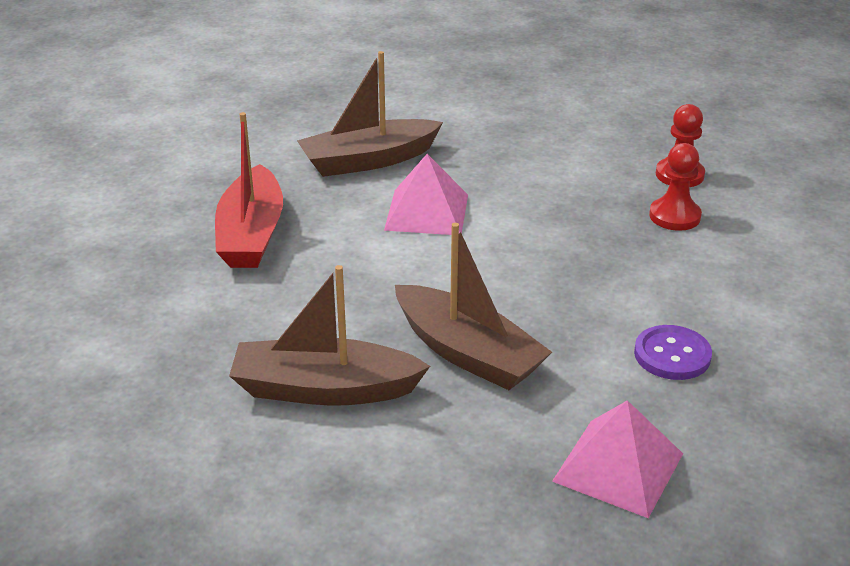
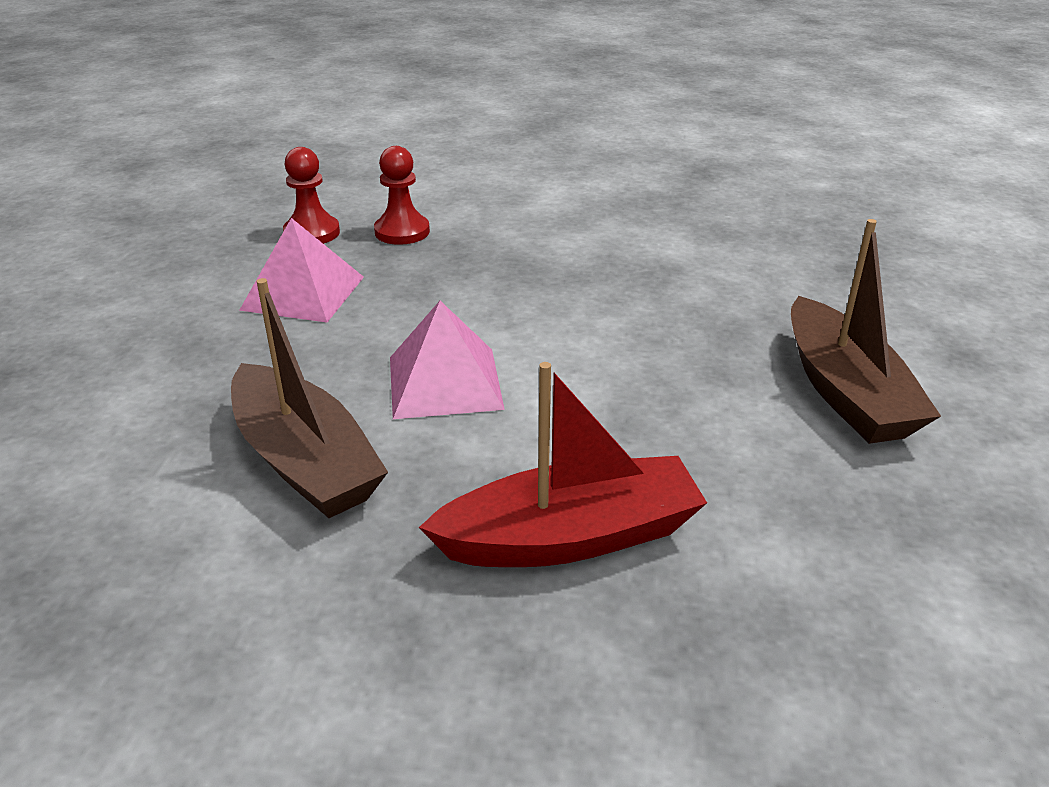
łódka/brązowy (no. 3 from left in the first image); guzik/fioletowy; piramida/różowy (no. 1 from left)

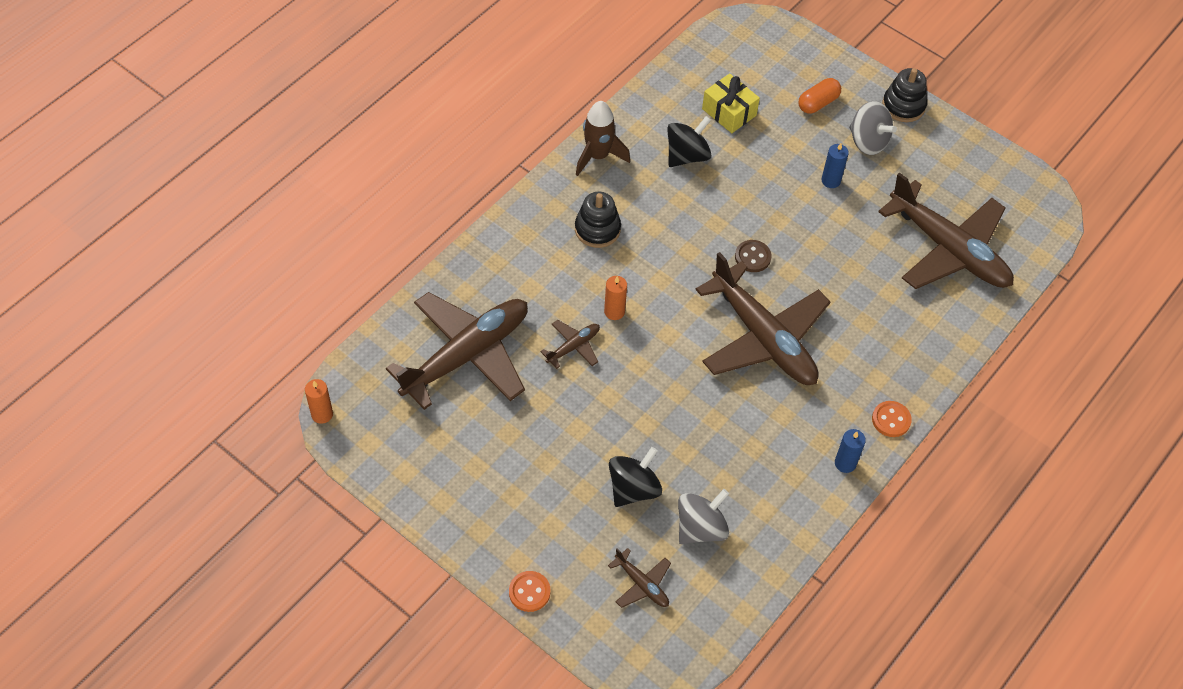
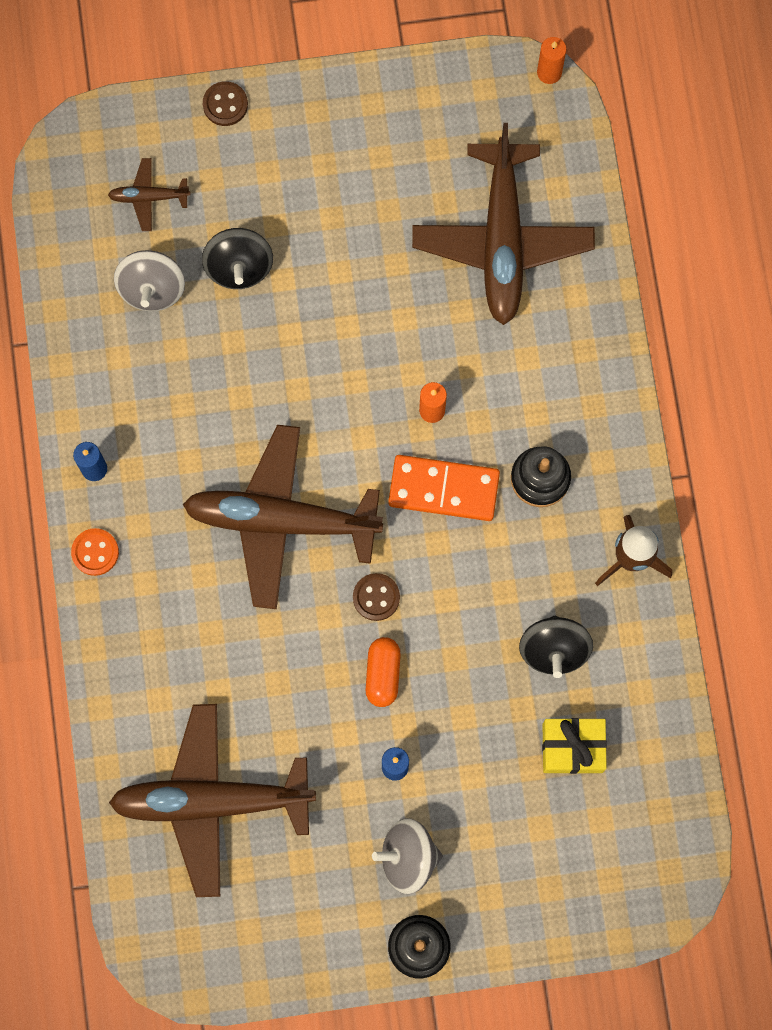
kapsułka/pomarańczowy; samolot/brązowy (no. 2 from left in the first image); guzik/brązowy (no. 1 from left); kostka domina/pomarańczowy

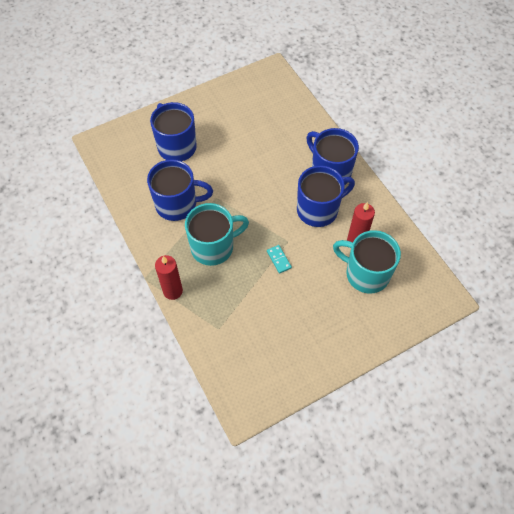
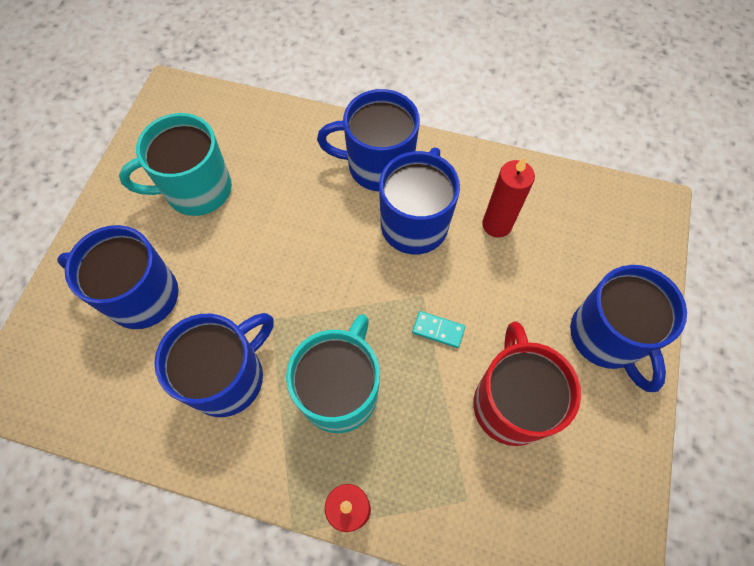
kubek/turkusowy (no. 1 from left); kubek/niebieski (no. 5 from left); kubek/czerwony

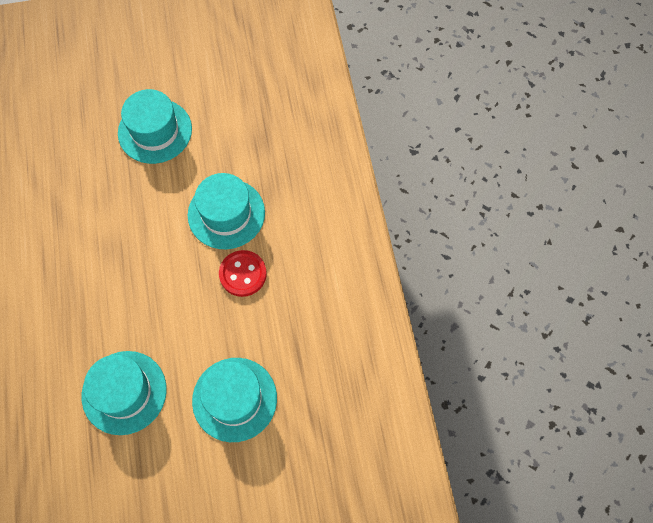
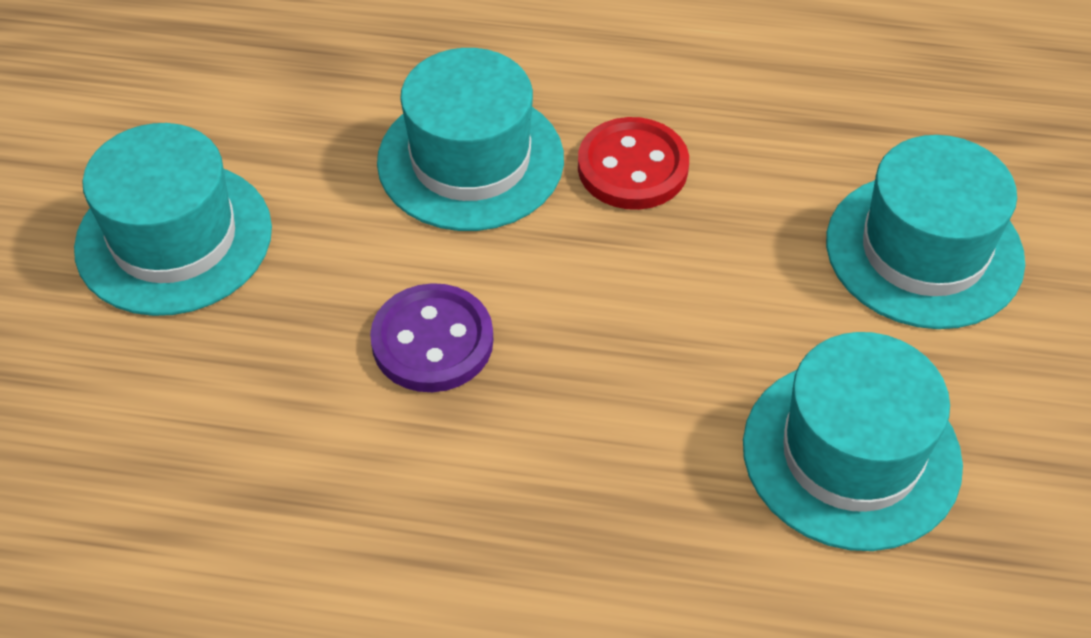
guzik/fioletowy

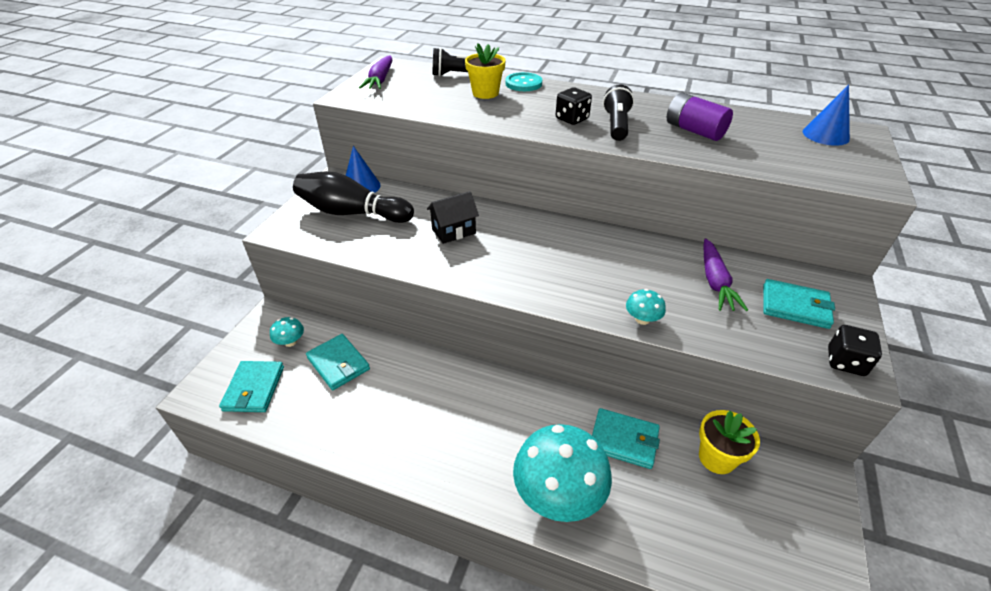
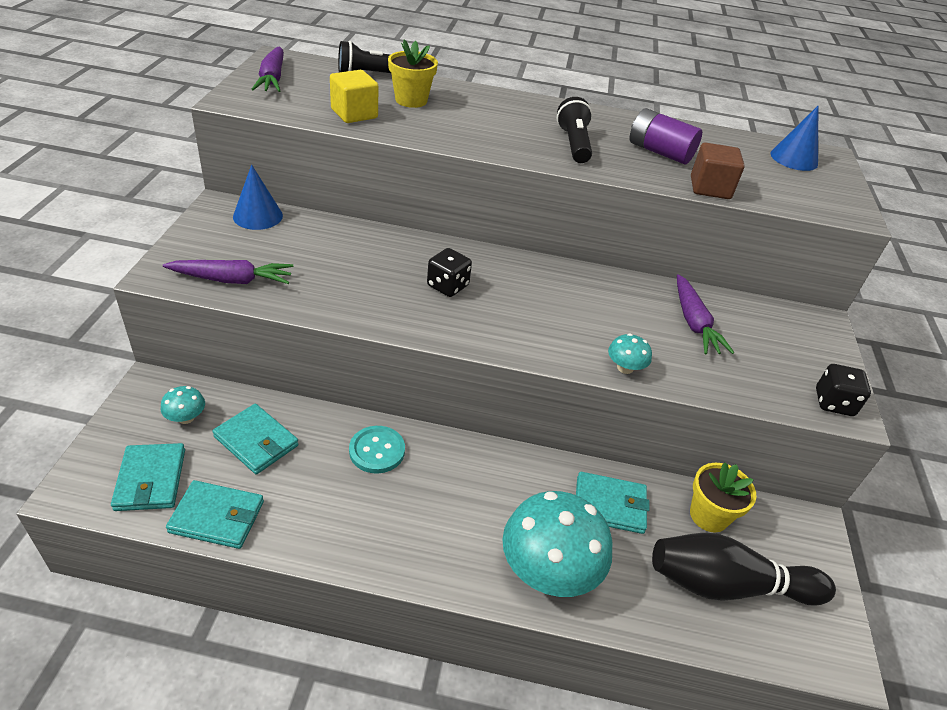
guzik/turkusowy; kostka do gry/czarny (no. 1 from left); kręgiel/czarny; domek/czarny; portfel/turkusowy (no. 2 from left); sześcian/żółty; sześcian/brązowy; marchewka/fioletowy (no. 1 from left)

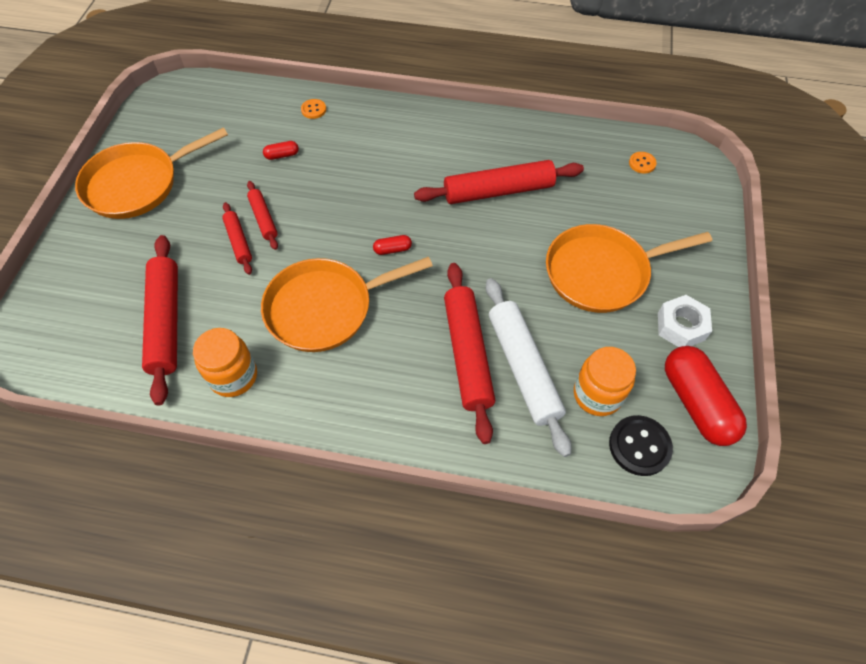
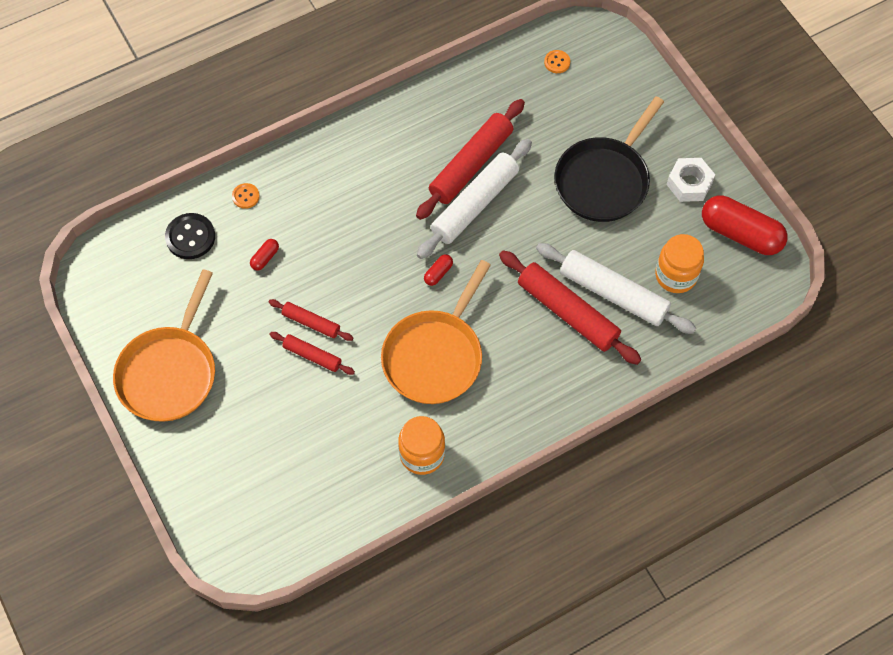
patelnia/czarny; wałek do ciasta/czerwony (no. 1 from left in the first image); guzik/czarny; wałek do ciasta/biały (no. 1 from left)

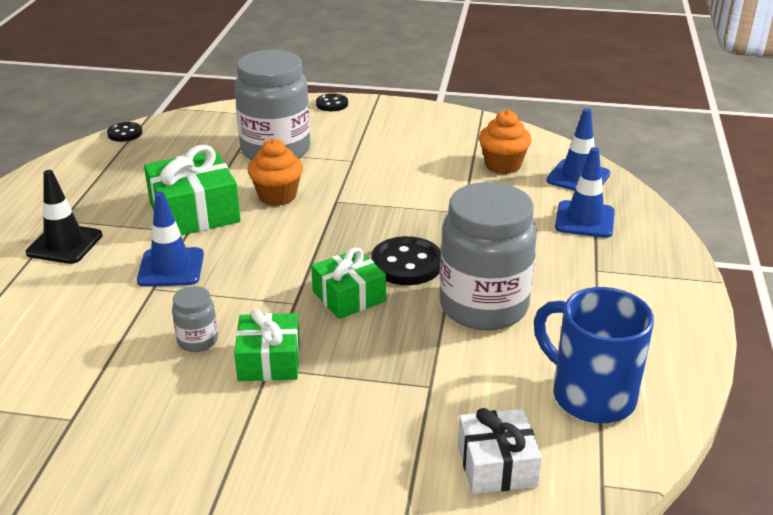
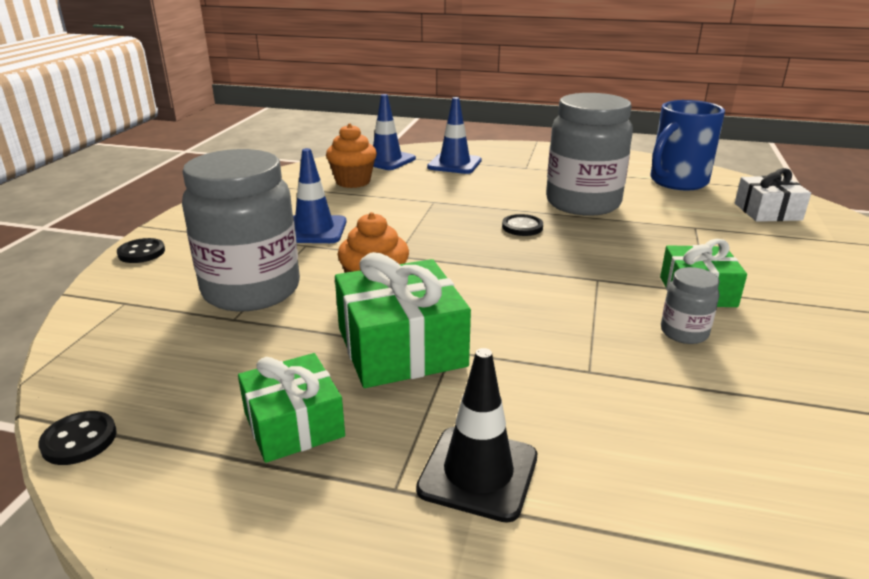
pachołek/niebieski (no. 1 from left); guzik/czarny (no. 3 from left); prezent/zielony (no. 1 from left)

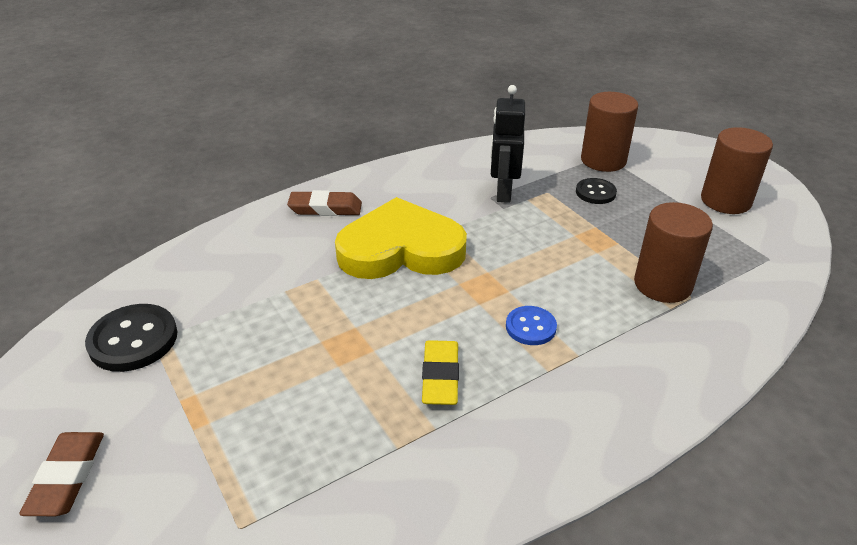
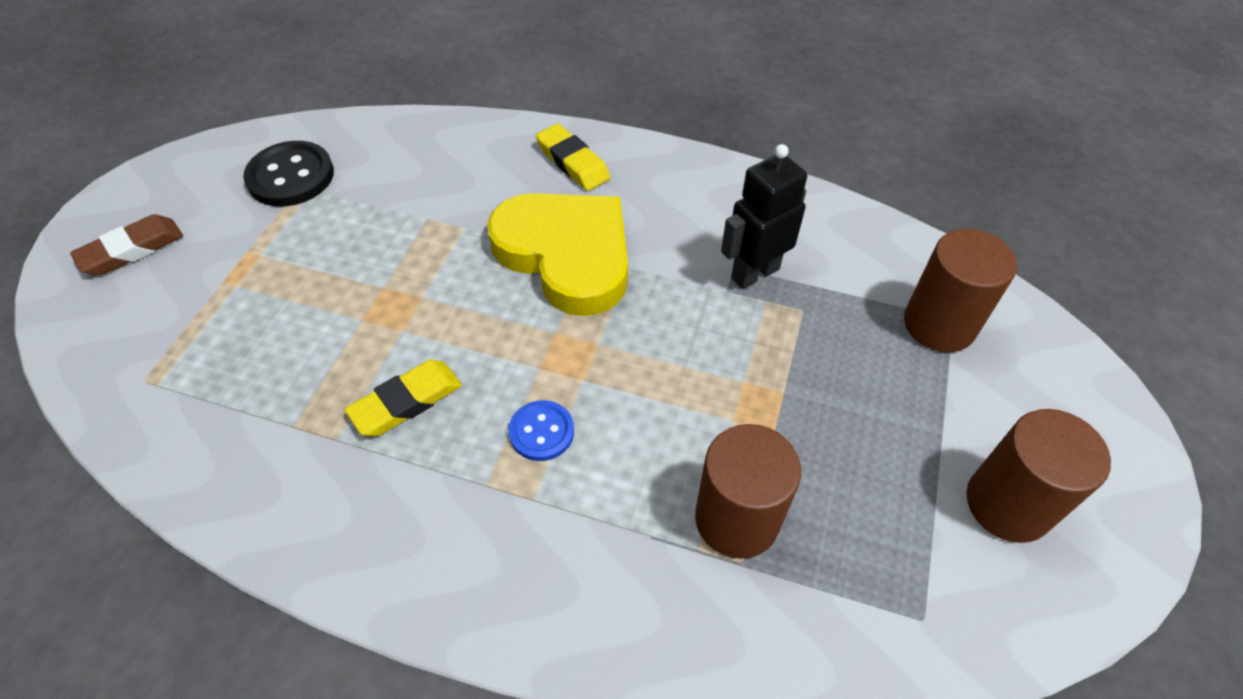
guzik/czarny (no. 2 from left in the first image); gumka do mazania/żółty (no. 2 from left)

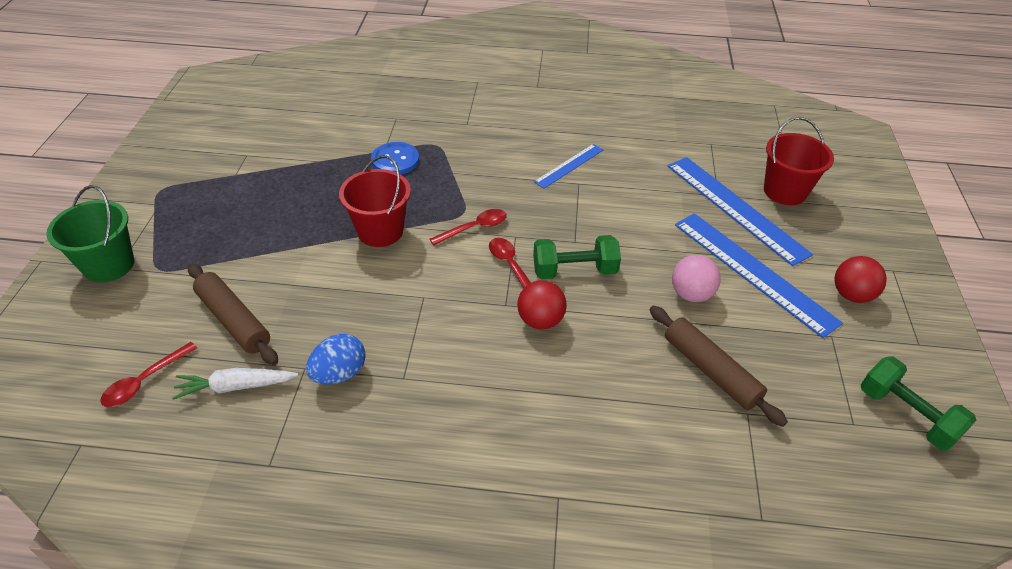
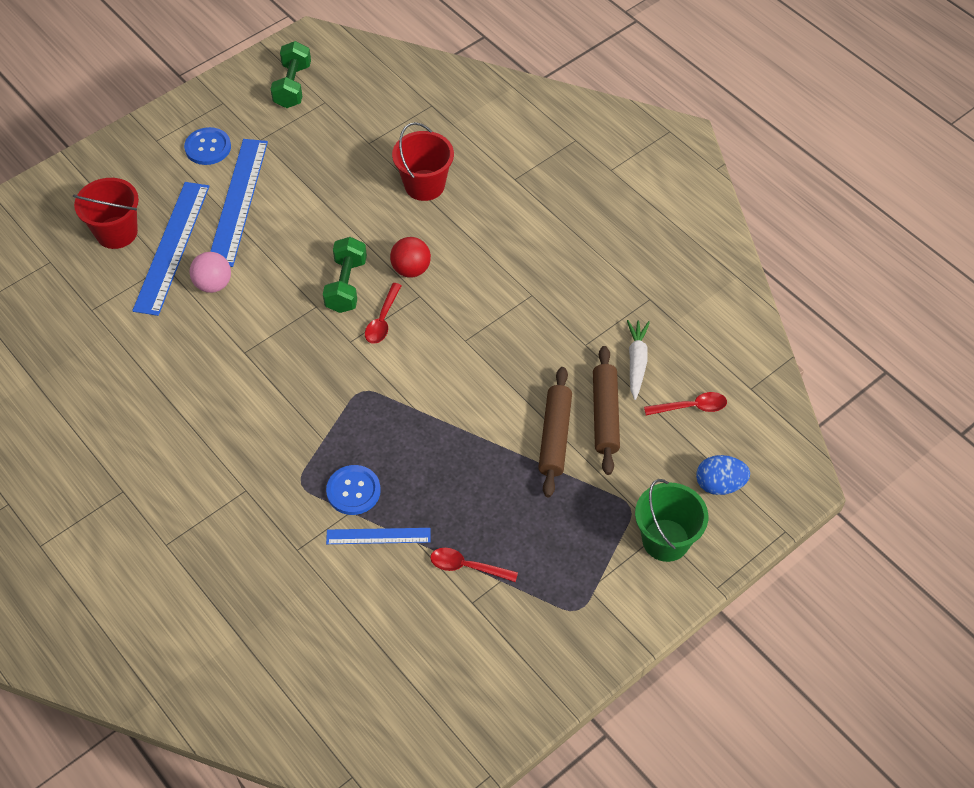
linijka/niebieski (no. 3 from left); wiadro/czerwony (no. 2 from left); łyżka/czerwony (no. 2 from left); hantel/zielony (no. 2 from left); piłka/różowy; guzik/niebieski (no. 1 from left); wałek do ciasta/brązowy (no. 1 from left); jajko/niebieski; marchewka/biały

